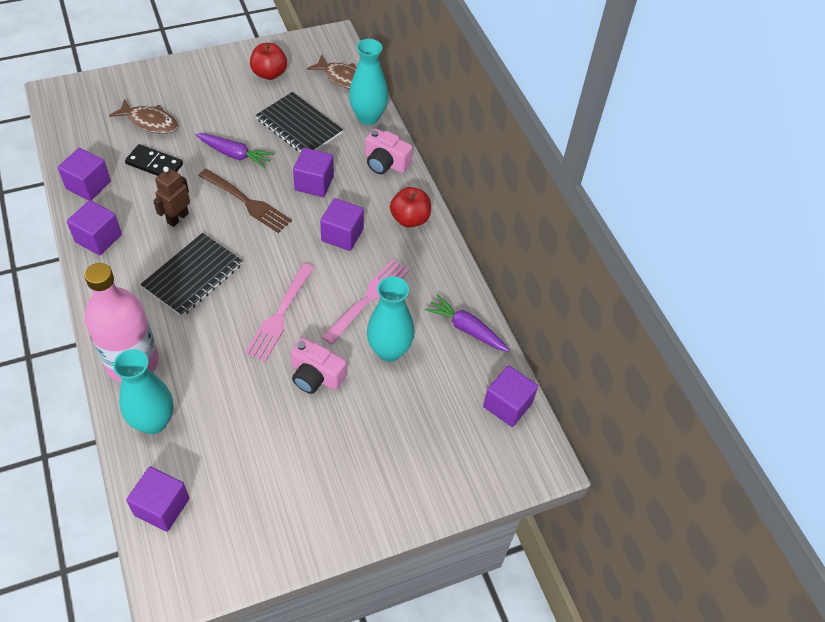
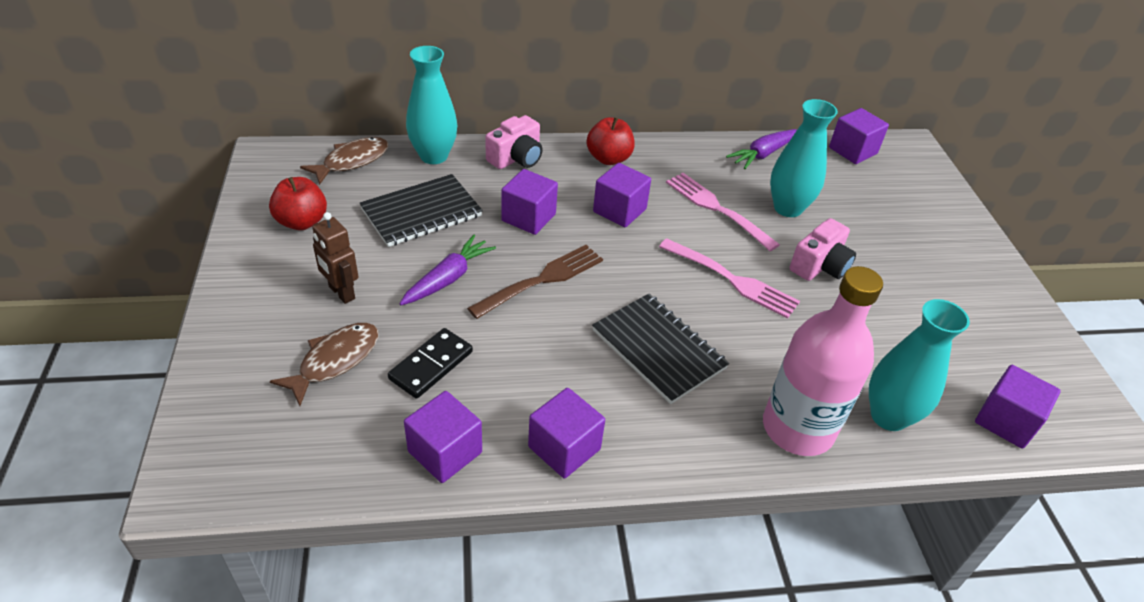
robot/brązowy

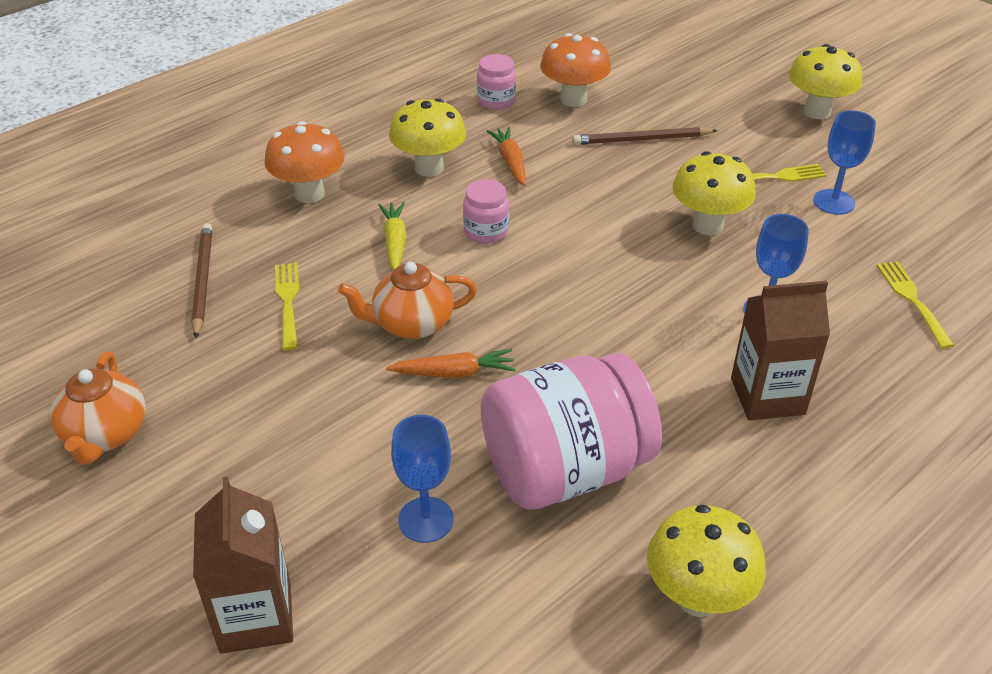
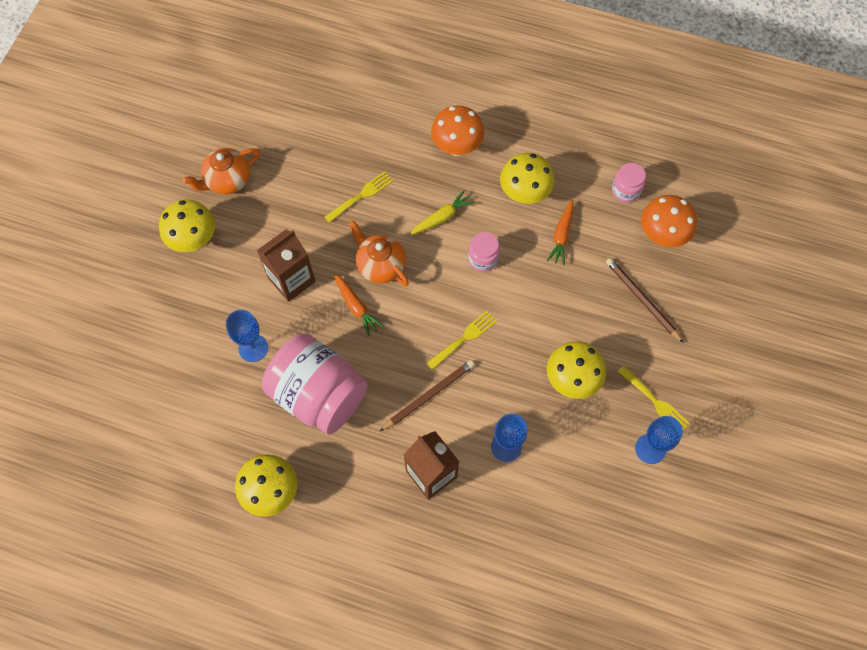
grzyb/żółty (no. 1 from left); marchewka/pomarańczowy (no. 2 from left); ołówek/brązowy (no. 1 from left); widelec/żółty (no. 2 from left); karton mleka/brązowy (no. 1 from left)

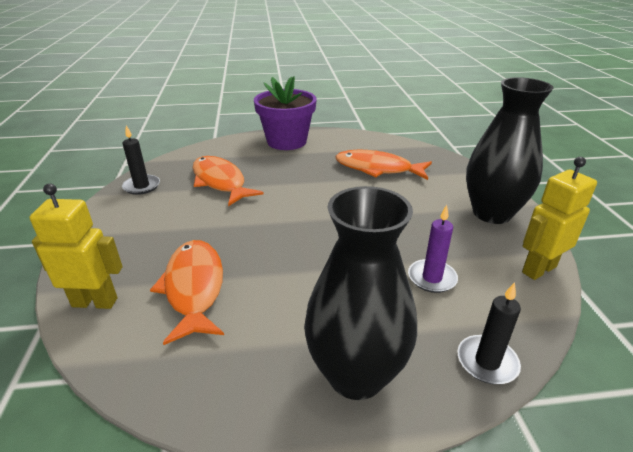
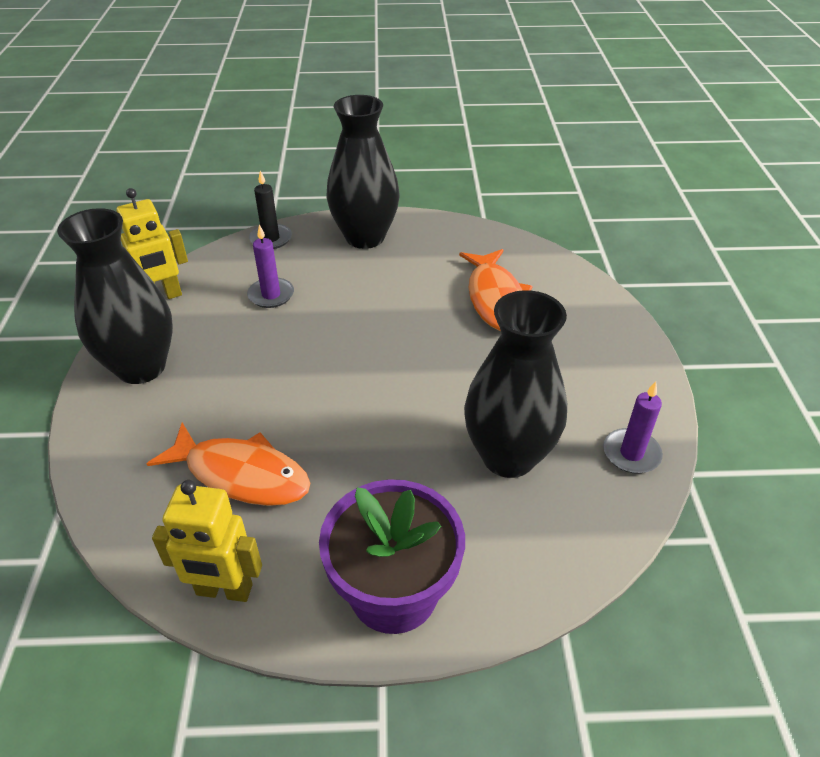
świeca/fioletowy (no. 2 from left); wazon/czarny (no. 3 from left); robot/żółty (no. 2 from left)

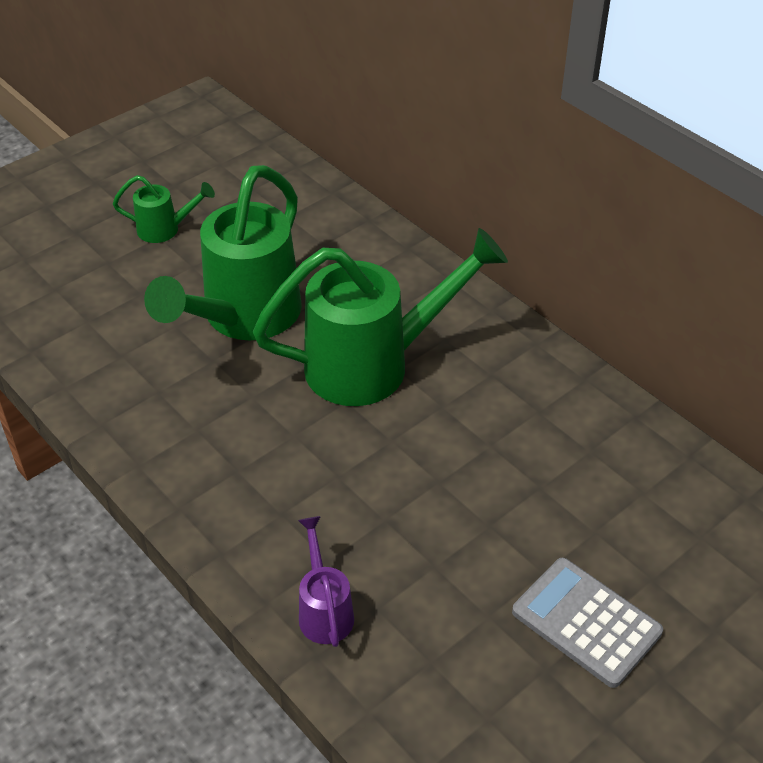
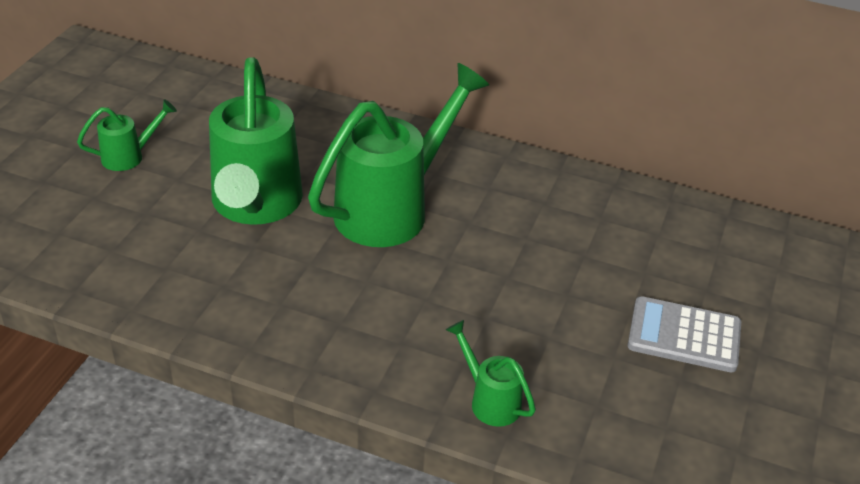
konewka/zielony (no. 4 from left)

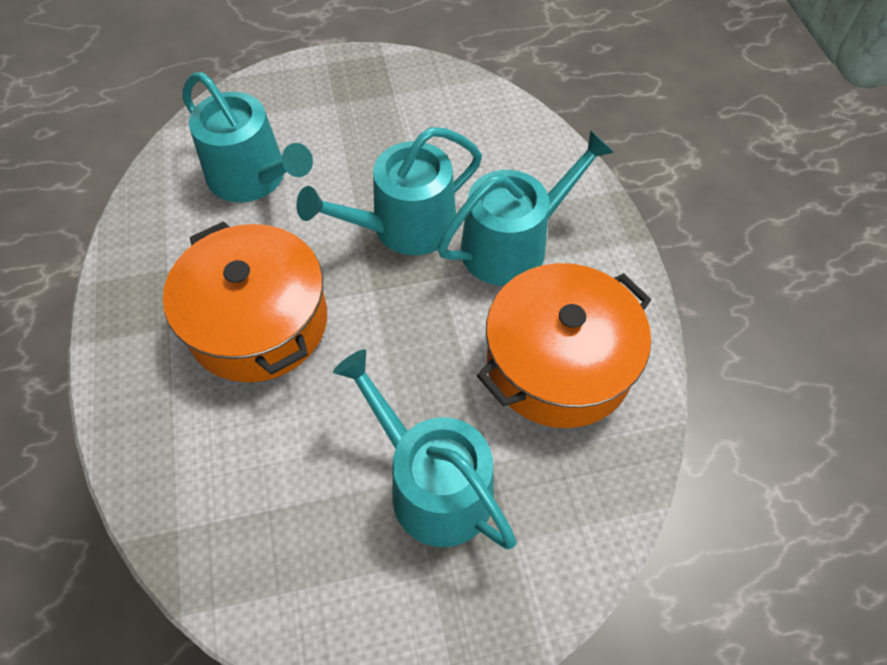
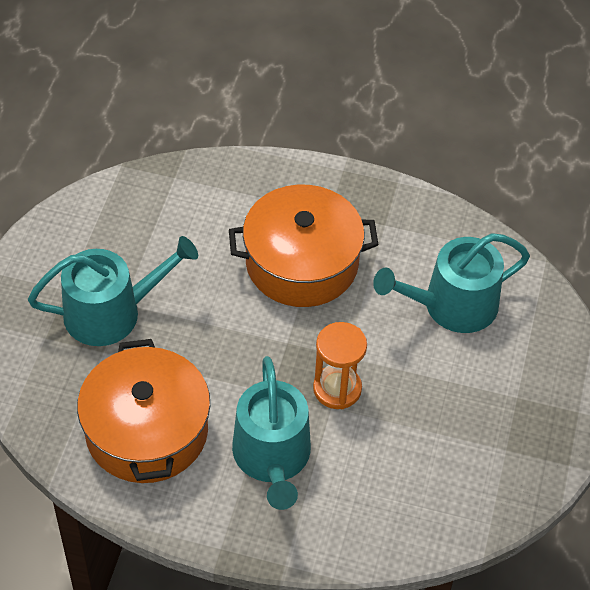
klepsydra/pomarańczowy

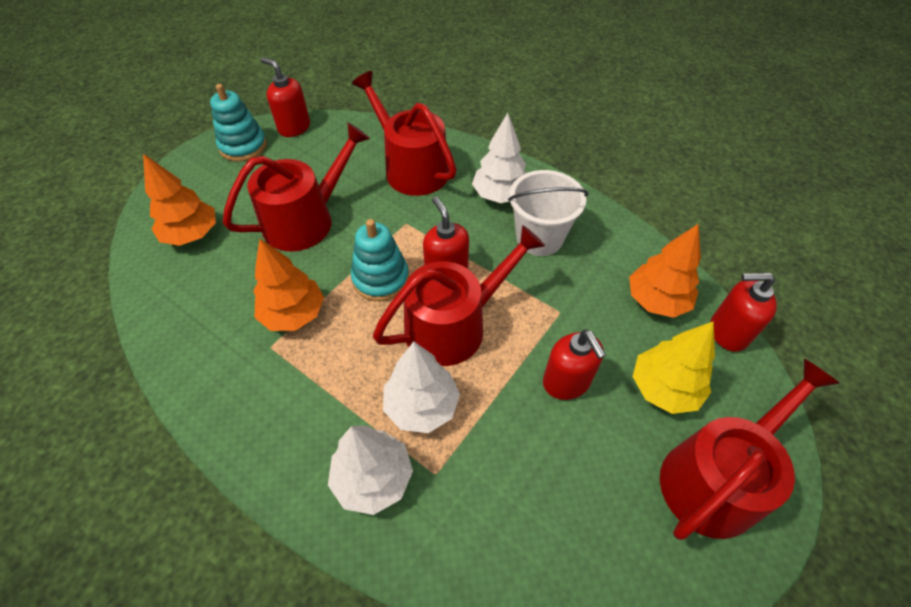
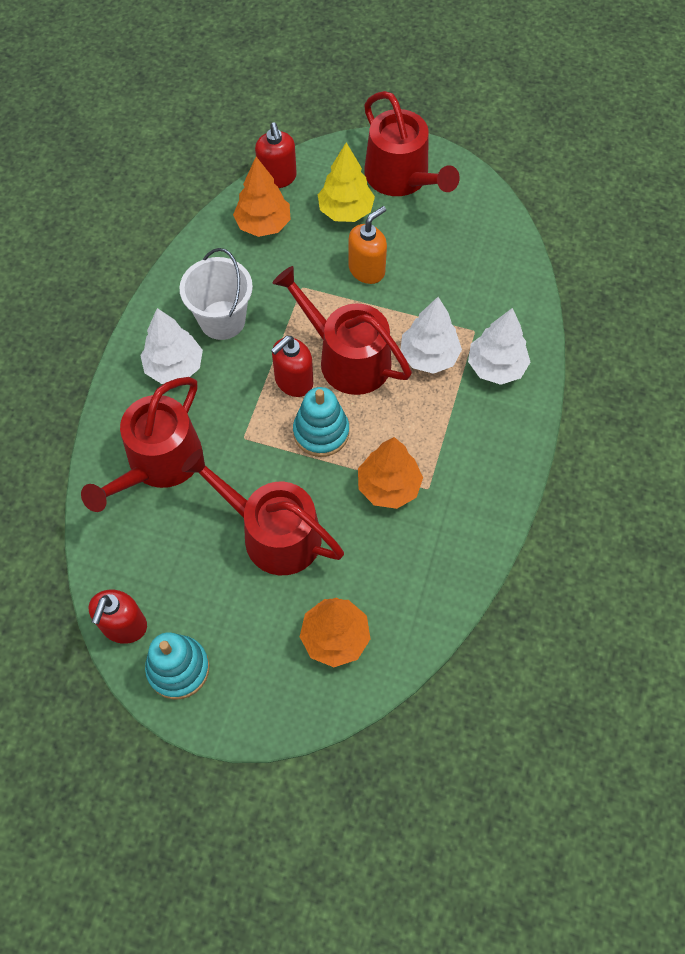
dozownik mydła/pomarańczowy; konewka/czerwony (no. 4 from left)

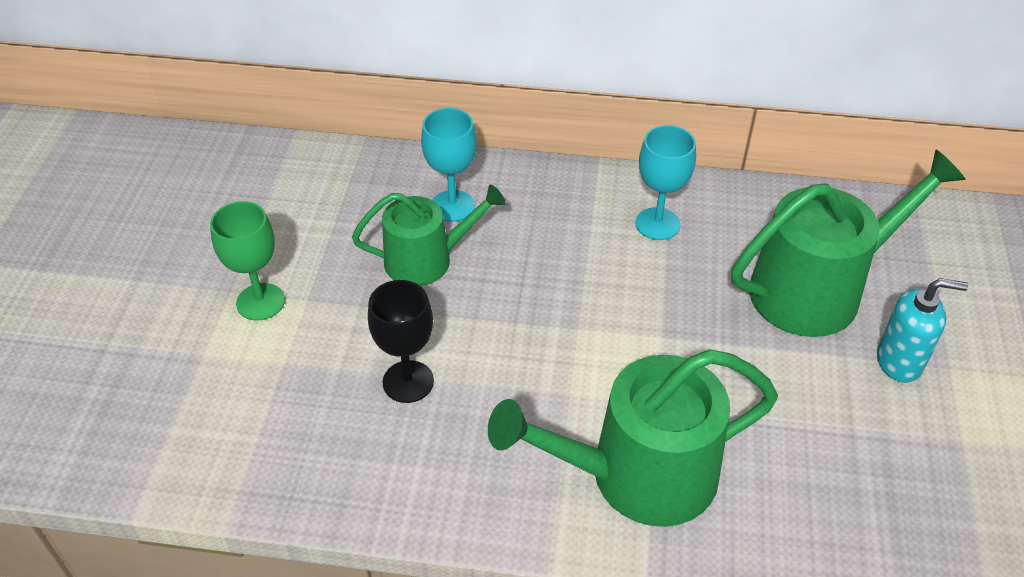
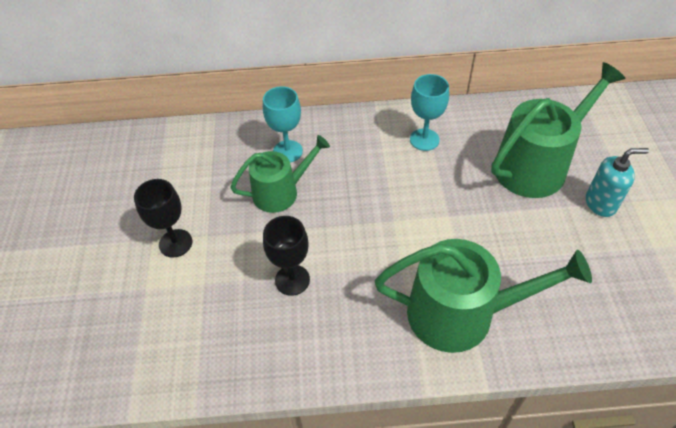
kielich/czarny (no. 1 from left); konewka/zielony (no. 2 from left)

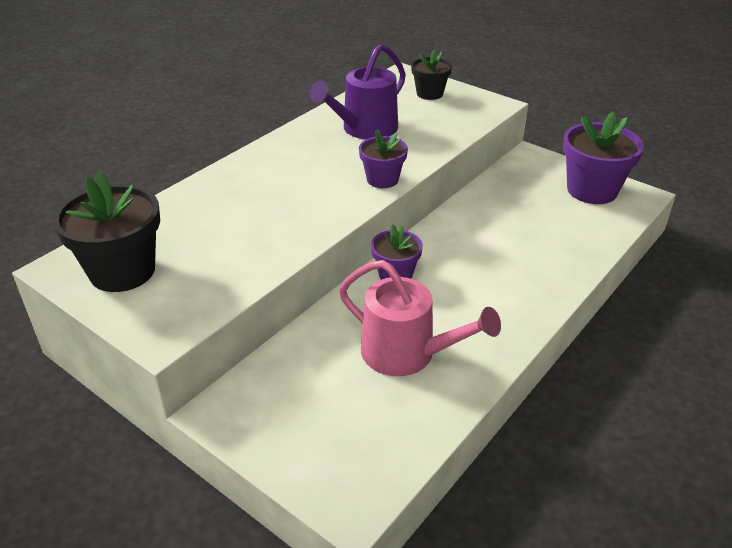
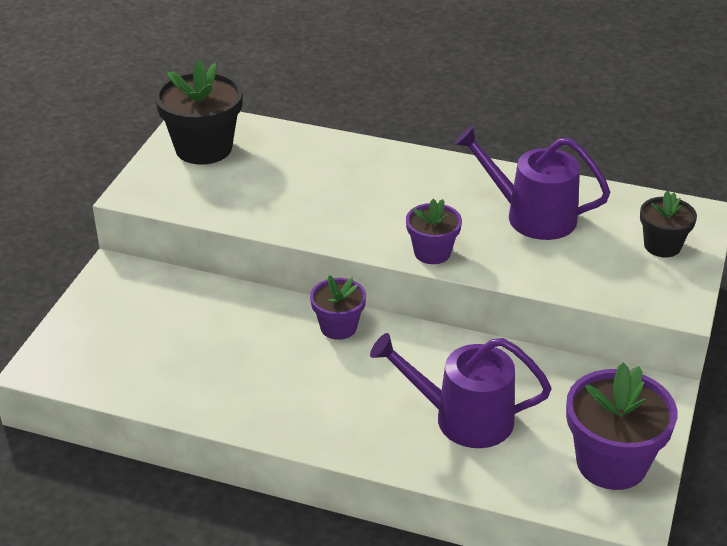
konewka/różowy; konewka/fioletowy (no. 1 from left)

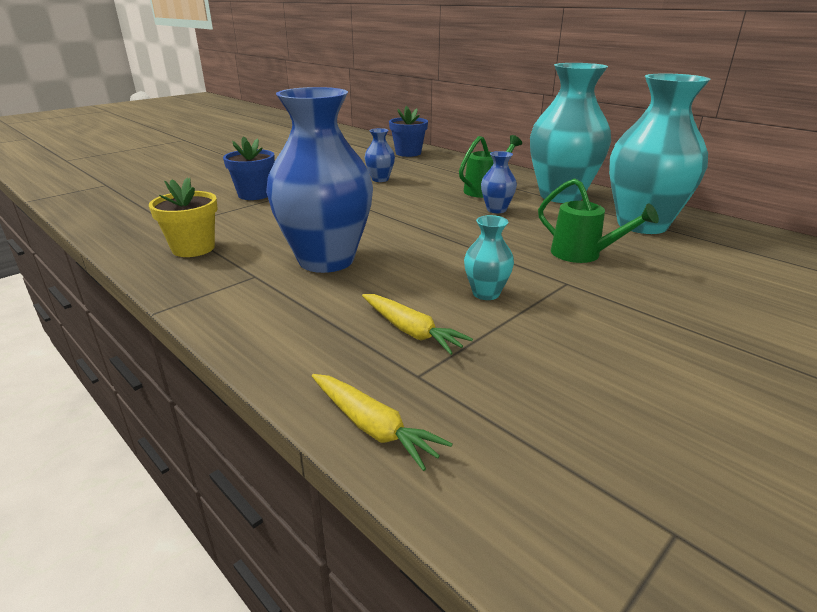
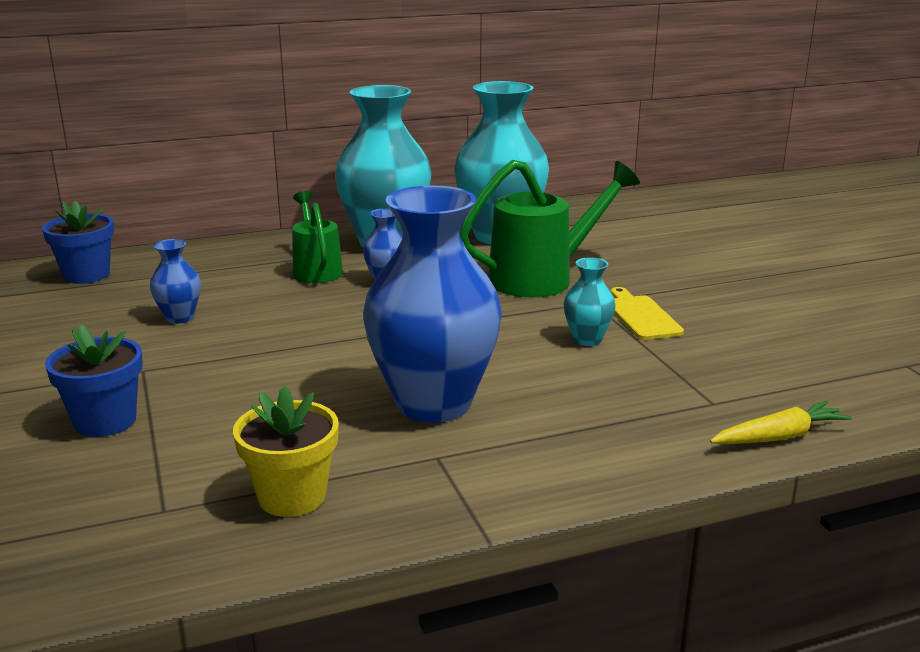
konewka/zielony (no. 2 from left); marchewka/żółty (no. 2 from left in the first image); deska do krojenia/żółty

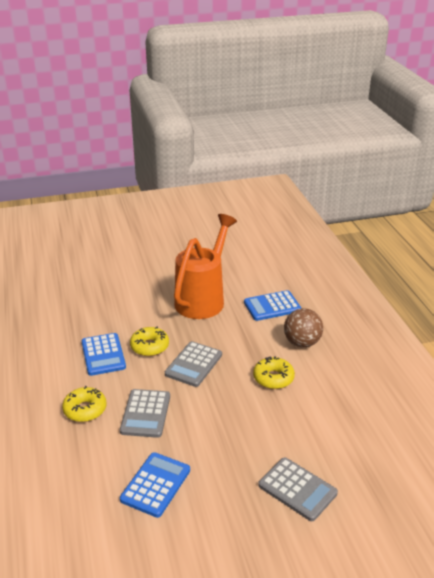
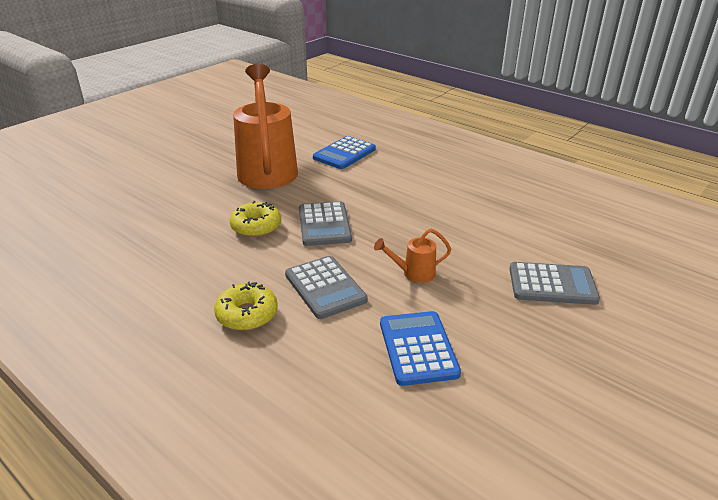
piłka/brązowy; kalkulator/niebieski (no. 1 from left in the first image); donut/żółty (no. 3 from left in the first image); konewka/pomarańczowy (no. 2 from left)

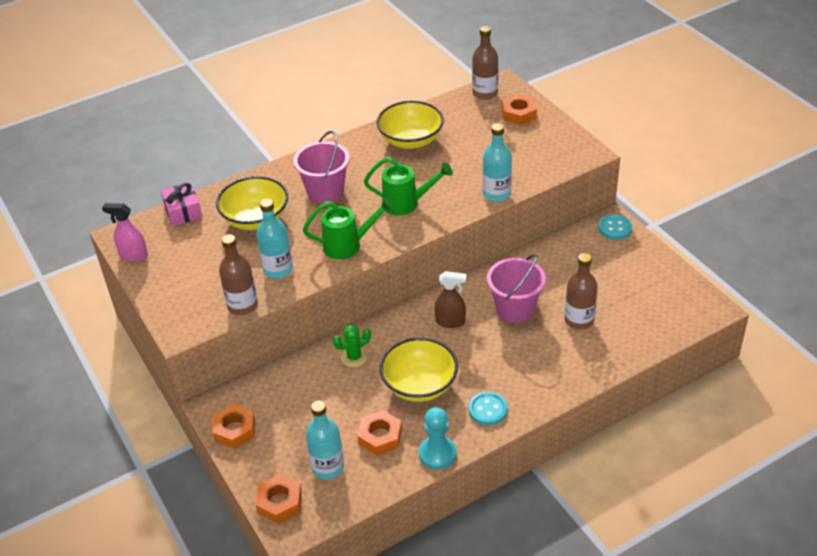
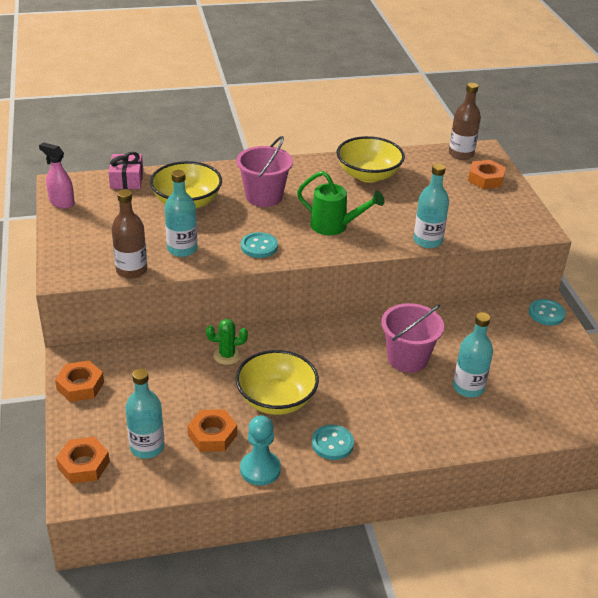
guzik/turkusowy (no. 1 from left); butelka/turkusowy (no. 4 from left); spryskiwacz/brązowy

